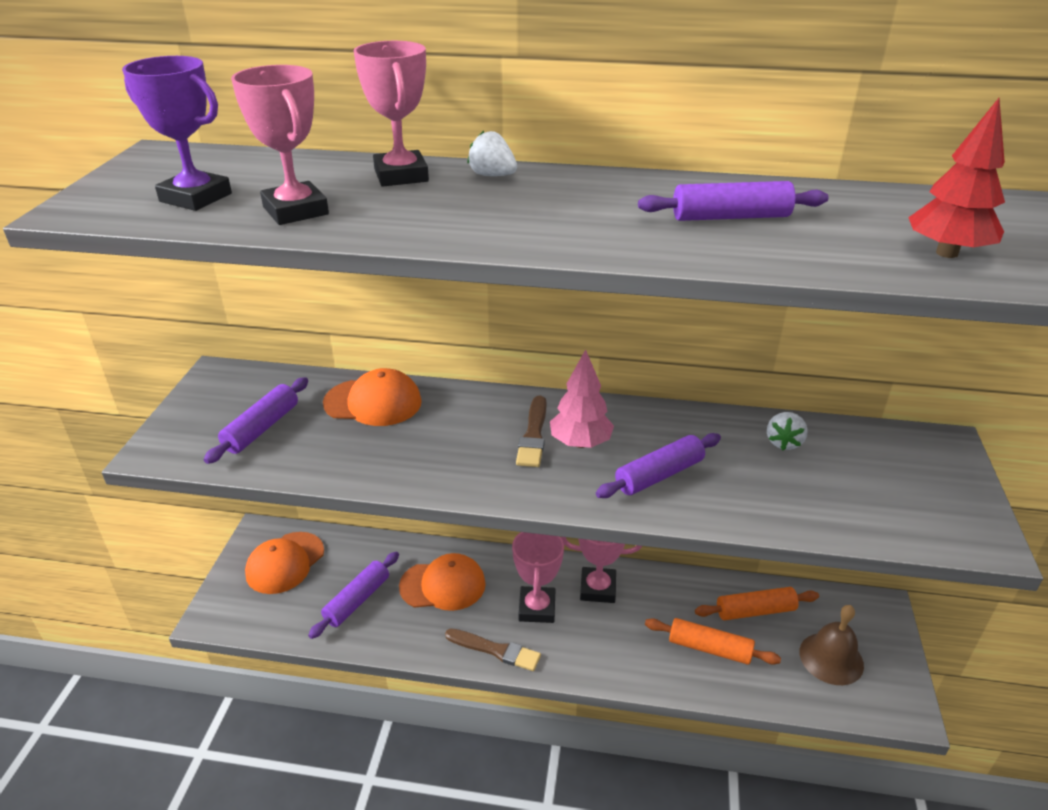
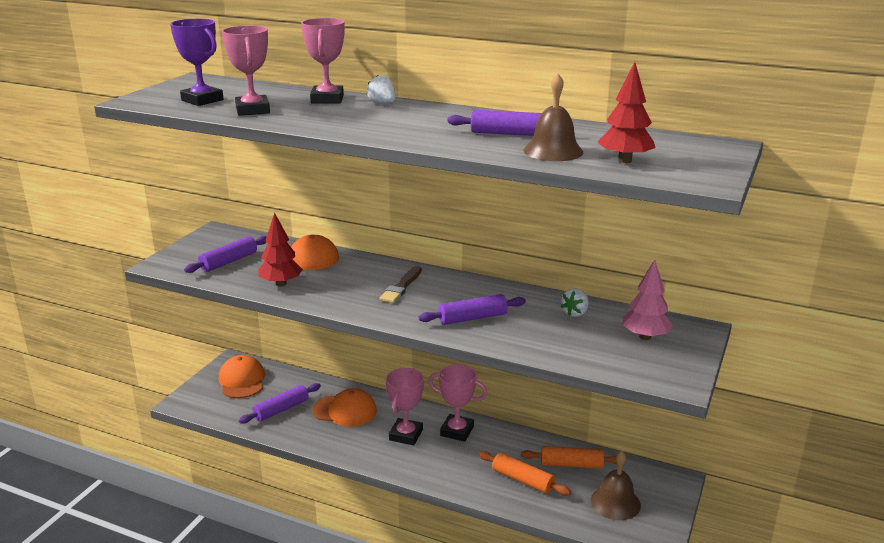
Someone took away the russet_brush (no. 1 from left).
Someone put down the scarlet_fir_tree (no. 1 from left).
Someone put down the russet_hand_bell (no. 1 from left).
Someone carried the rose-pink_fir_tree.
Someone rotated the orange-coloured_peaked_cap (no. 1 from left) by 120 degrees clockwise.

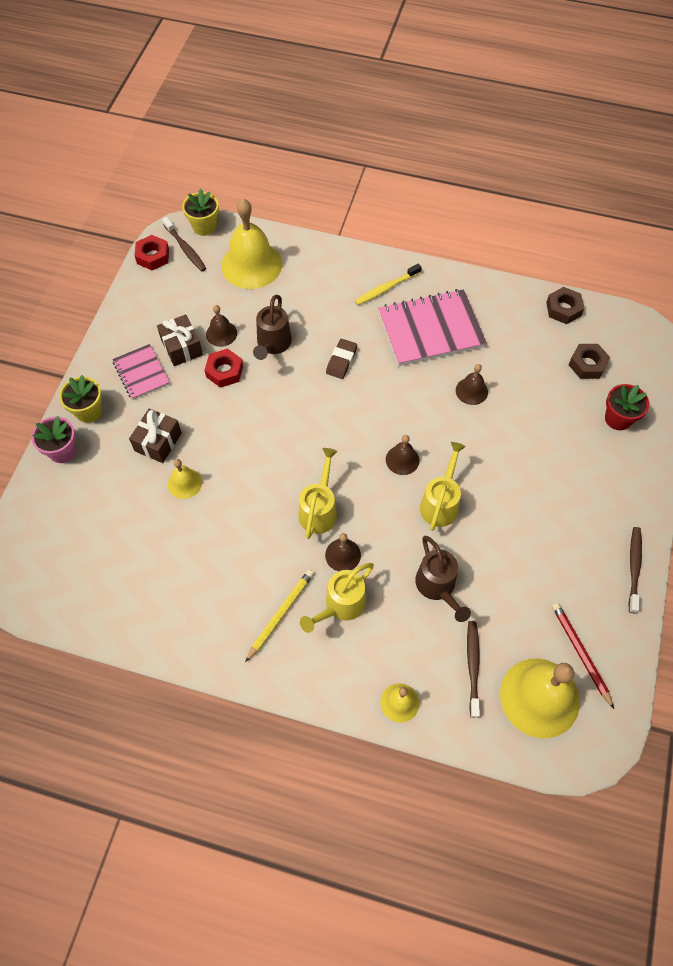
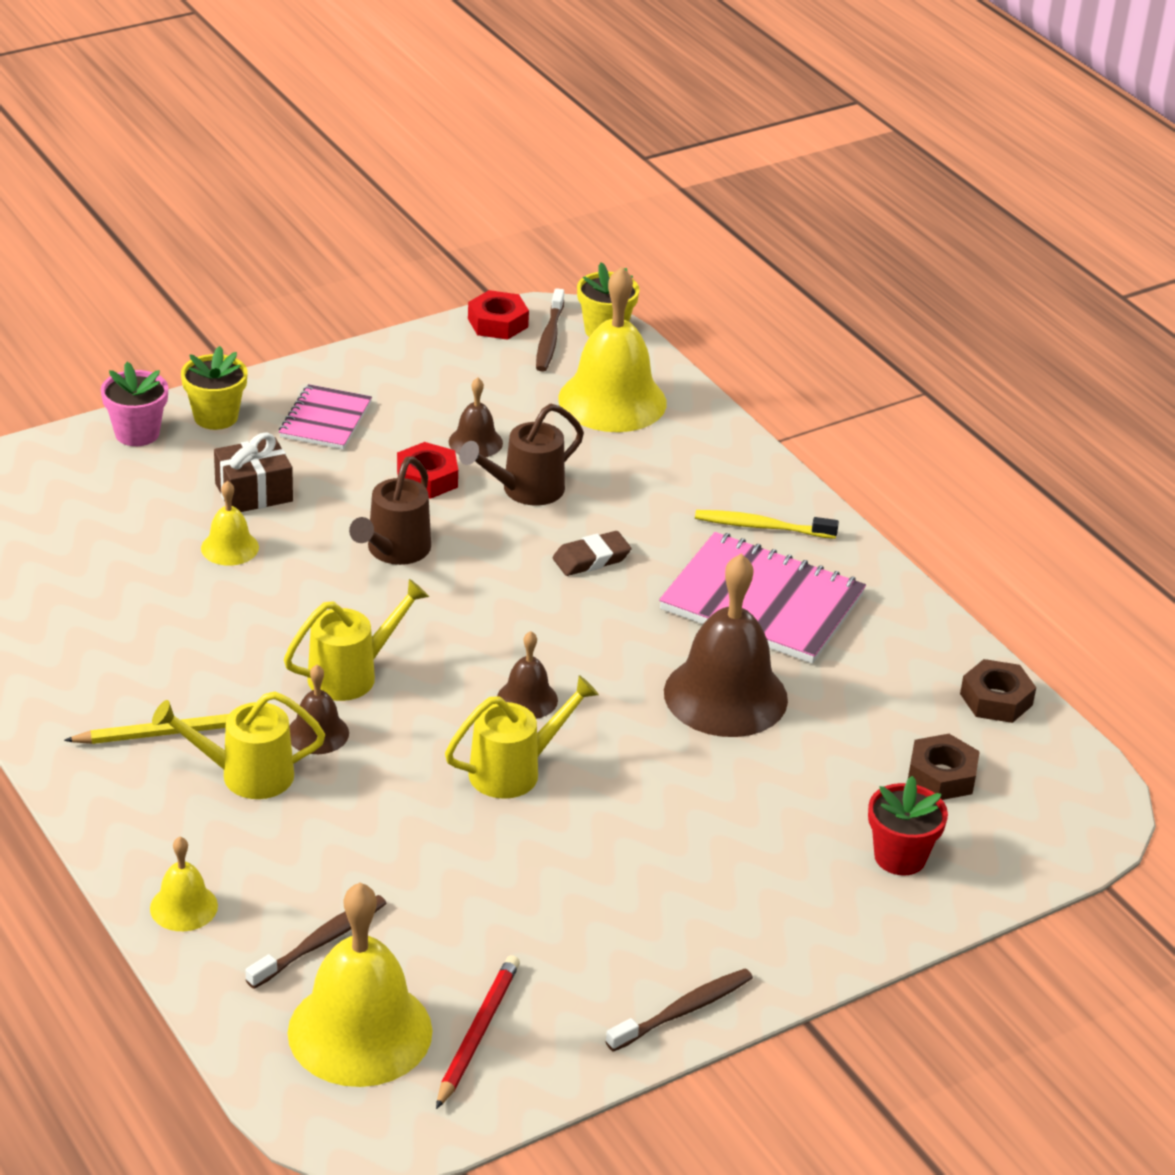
Someone took away the russet_present (no. 2 from left).
Someone carried the russet_sprinkling_can (no. 2 from left in the first image).
Someone scaled the russet_hand_bell (no. 4 from left) by 2.05.

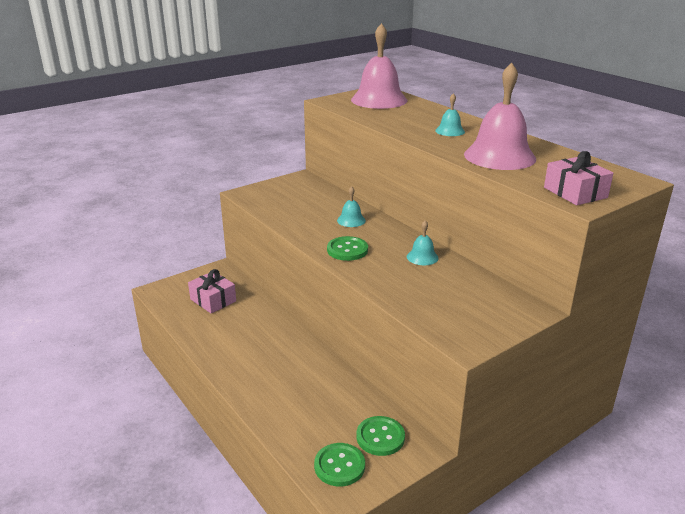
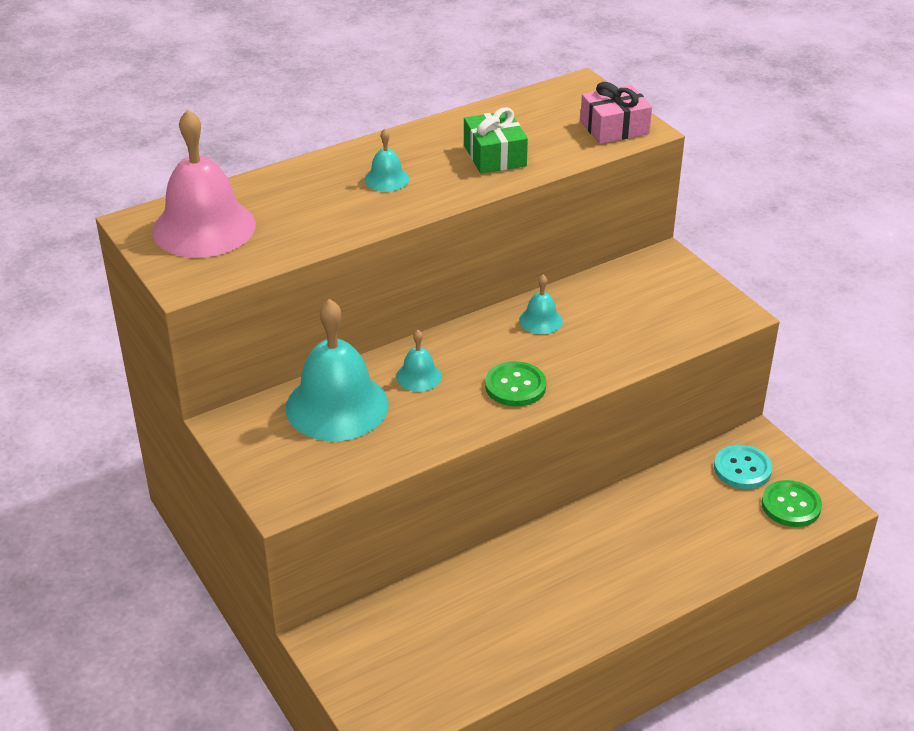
Someone took away the rose-pink_present (no. 1 from left).
Someone put down the teal_hand_bell (no. 1 from left).
Someone swapped the rose-pink_hand_bell (no. 2 from left) for the emerald_present.
Someone repainted the emerald_button (no. 3 from left), which became the teal_button.

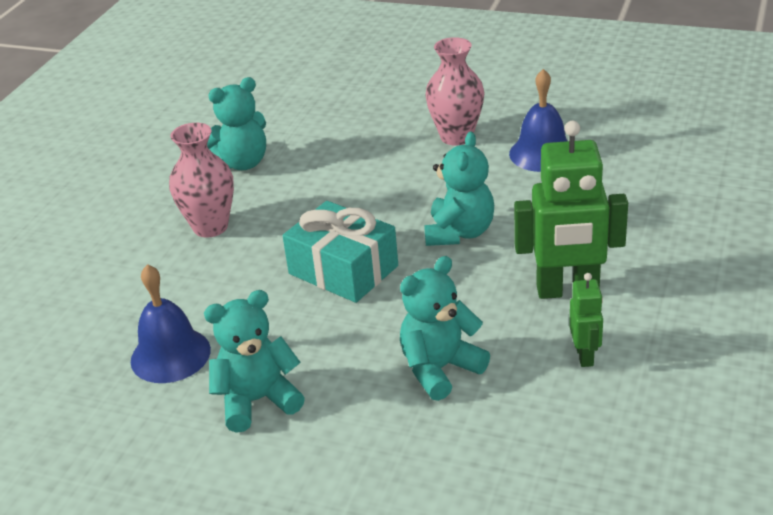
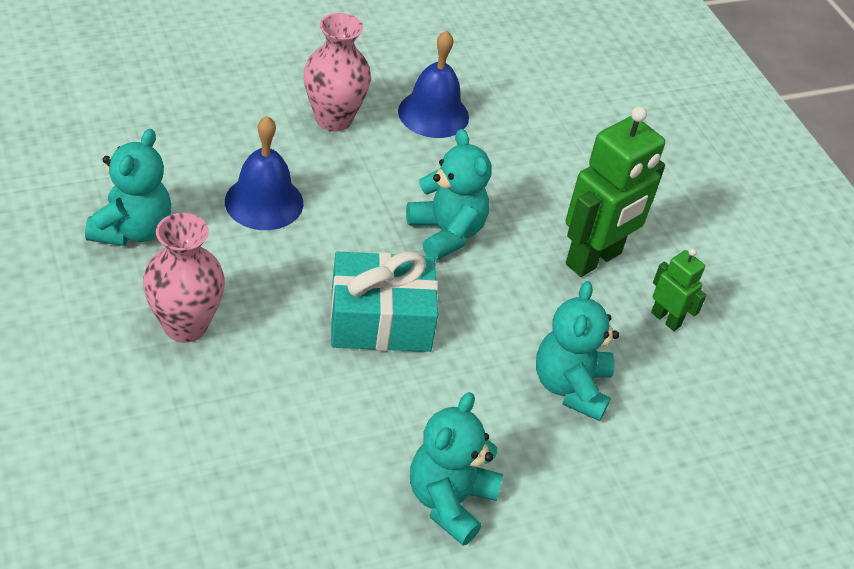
Someone carried the cobalt_hand_bell (no. 1 from left).

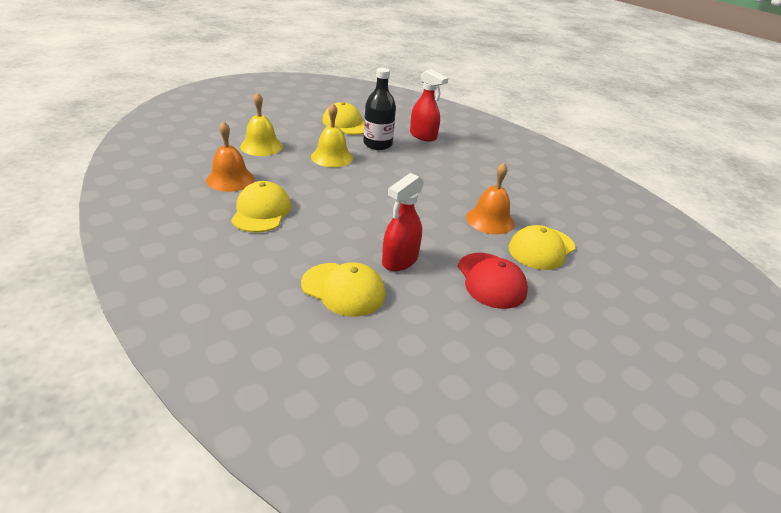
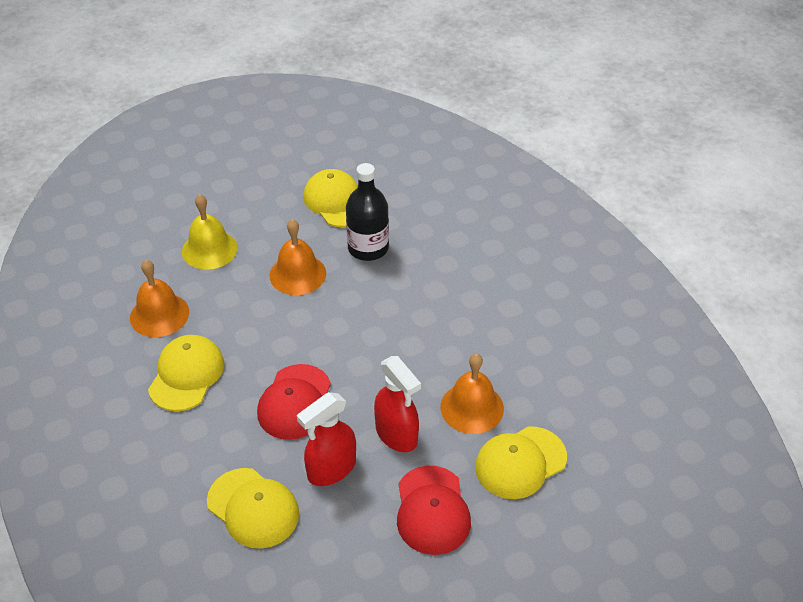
Someone put down the scarlet_peaked_cap (no. 1 from left).
Someone carried the scarlet_spray_bottle (no. 2 from left).
Someone repainted the yellow_hand_bell (no. 2 from left), which became the orange-coloured_hand_bell (no. 2 from left).

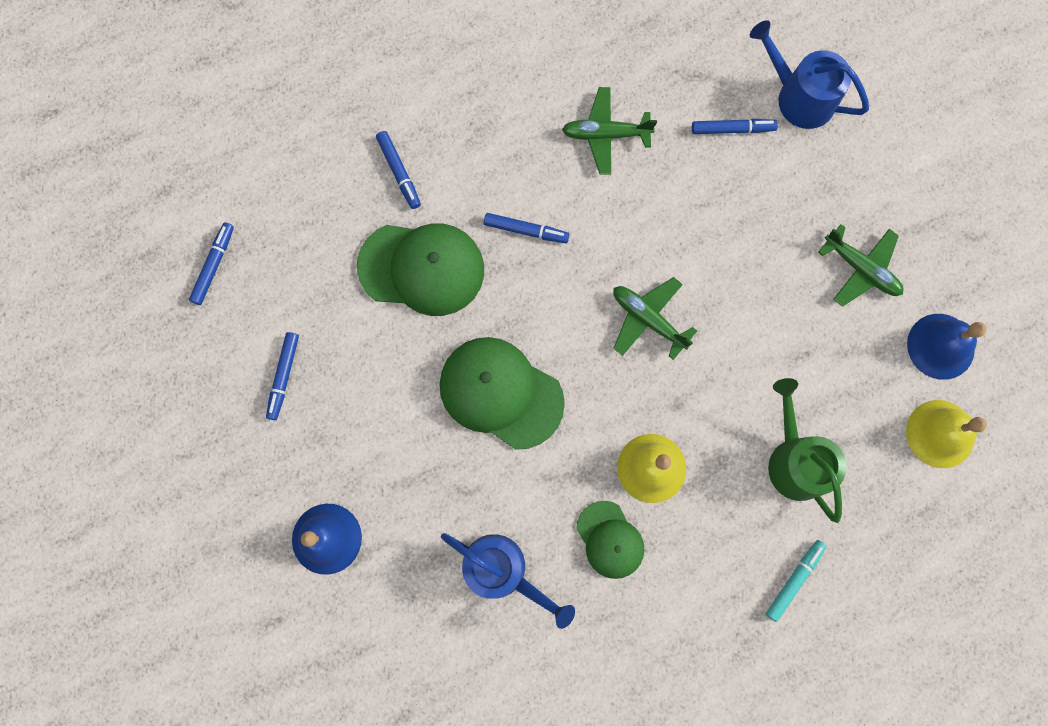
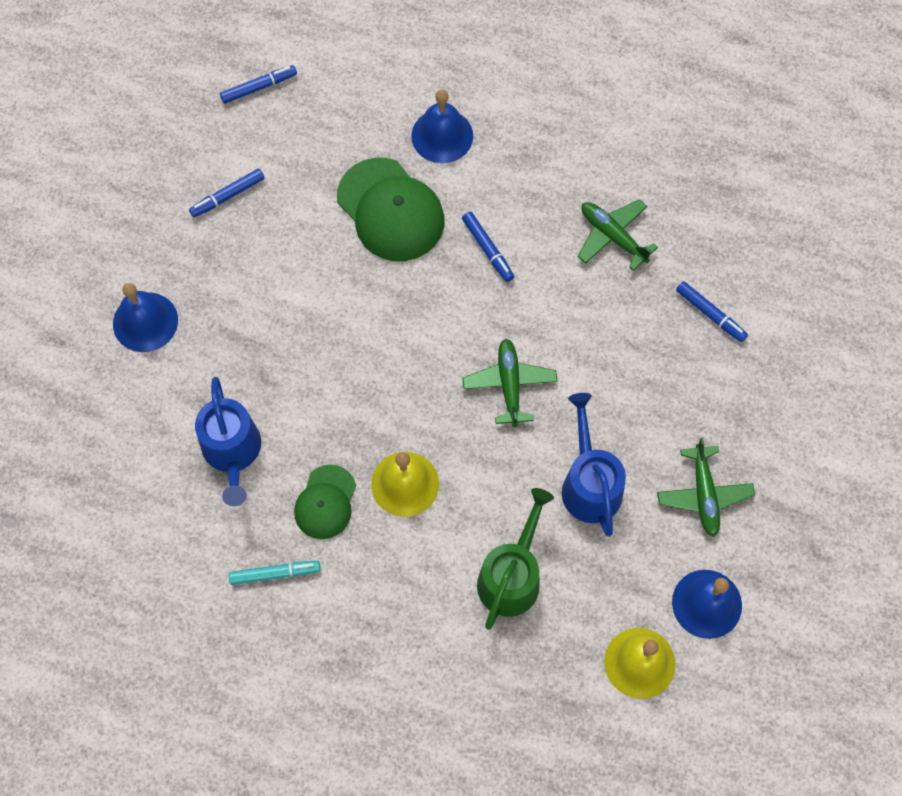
Someone took away the emerald_peaked_cap (no. 2 from left).
Someone carried the cobalt_sprinkling_can (no. 2 from left).
Someone carried the teal_marker_pen.
Someone swapped the cobalt_marker_pen (no. 3 from left) for the cobalt_hand_bell (no. 2 from left).

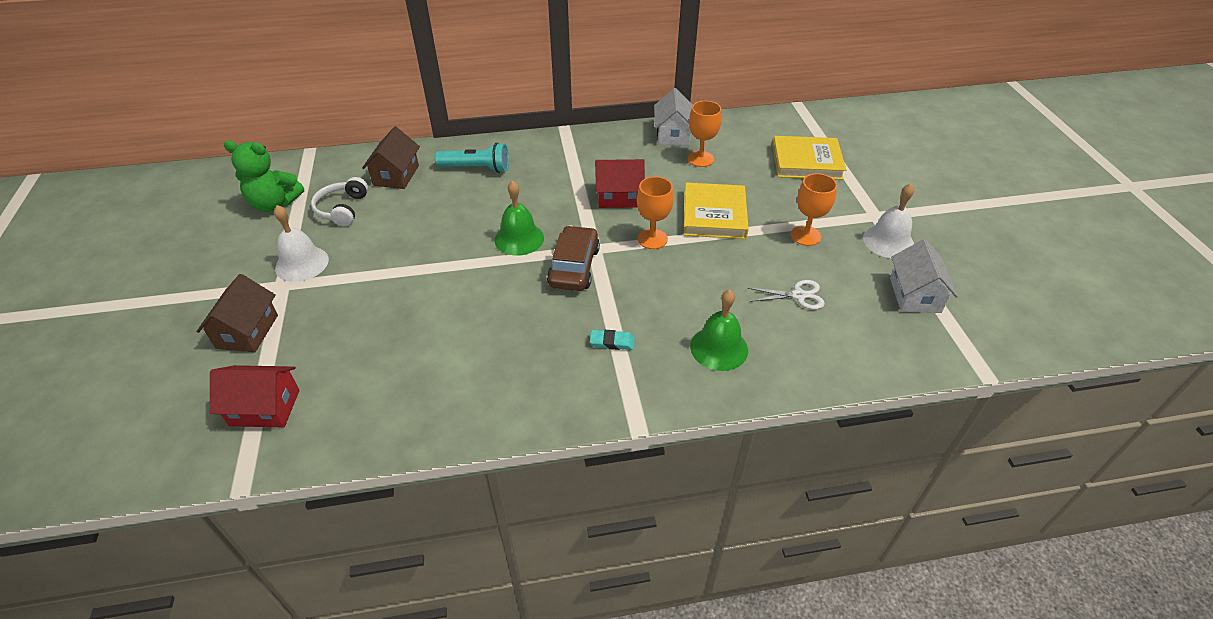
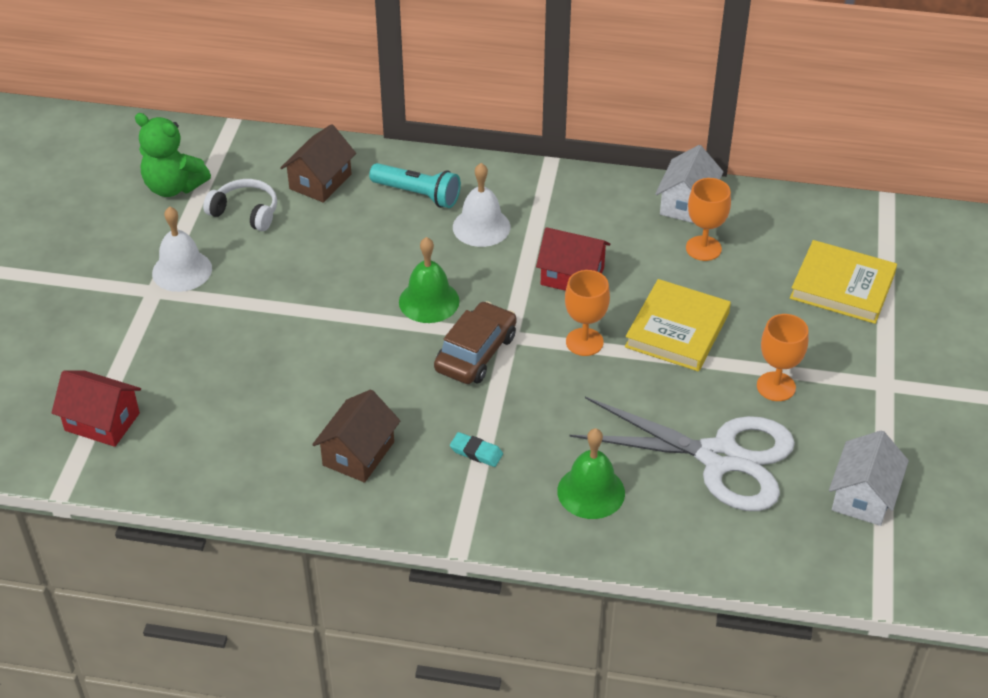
Someone carried the russet_toy_house (no. 1 from left in the first image).
Someone carried the pure_white_hand_bell (no. 2 from left).
Someone rotated the pure_white_over-ear_headphones by 90 degrees clockwise.
Someone scaled the pure_white_pair_of_scissors by 2.40.

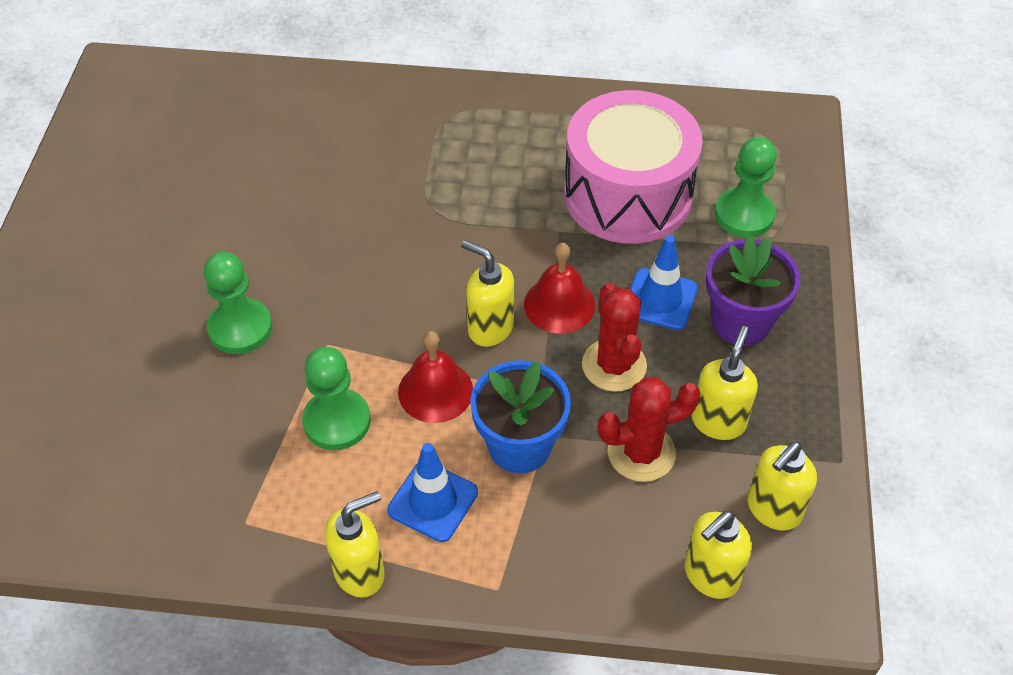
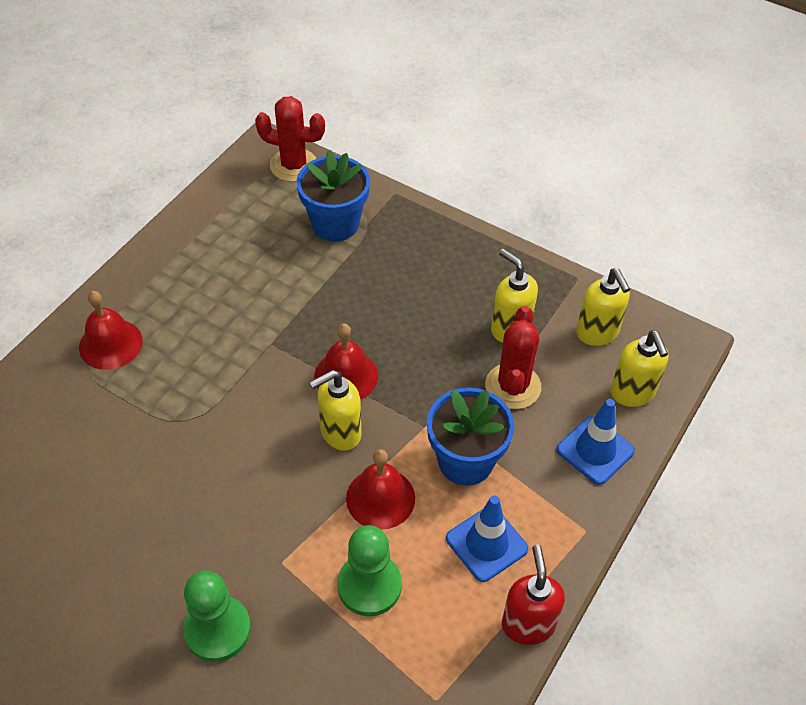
Someone took away the rose-pink_snare_drum.
Someone took away the purple_flower_pot.
Someone put down the scarlet_hand_bell (no. 1 from left).
Someone carried the scarlet_cactus (no. 1 from left).
Someone carried the cobalt_traffic_cone (no. 2 from left).
Someone swapped the emerald_game_pawn (no. 3 from left) for the cobalt_flower_pot (no. 1 from left).
Someone repainted the yellow_pump_bottle (no. 1 from left), which became the scarlet_pump_bottle.

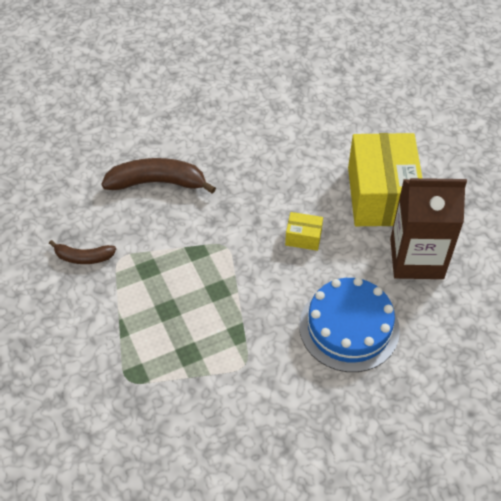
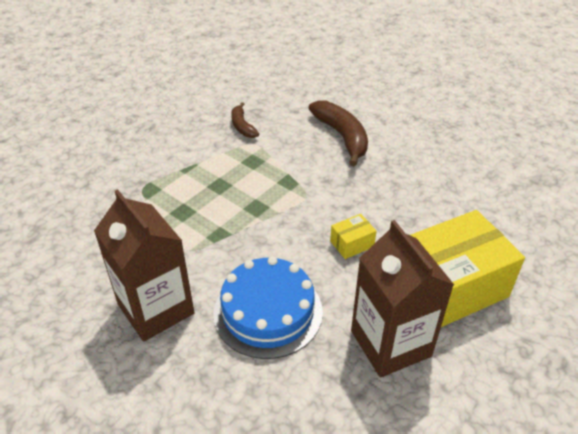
Someone put down the russet_juice_carton (no. 1 from left).
Someone rotated the yellow_package (no. 1 from left) by 75 degrees clockwise.

